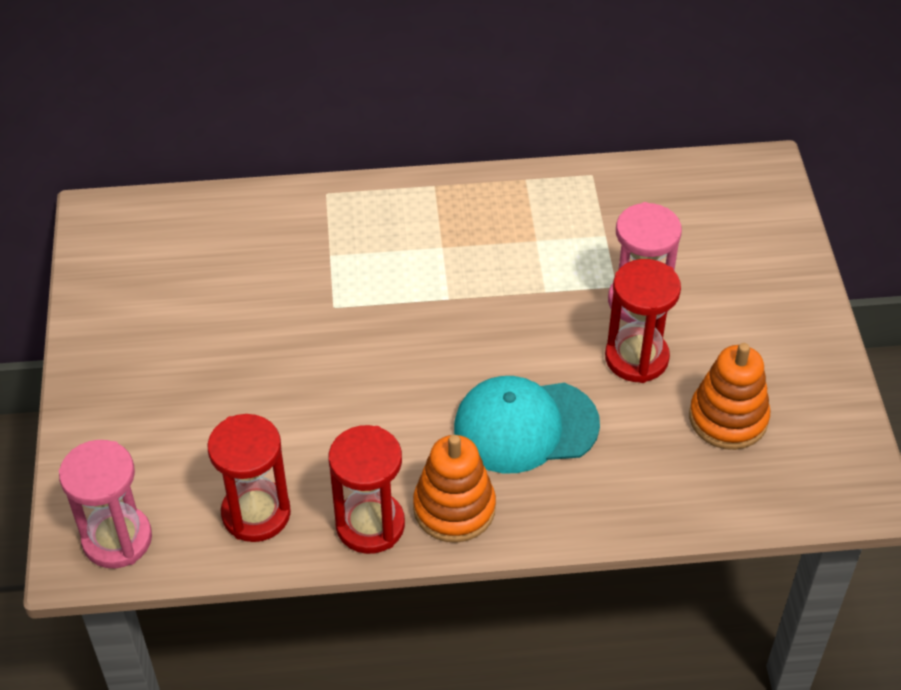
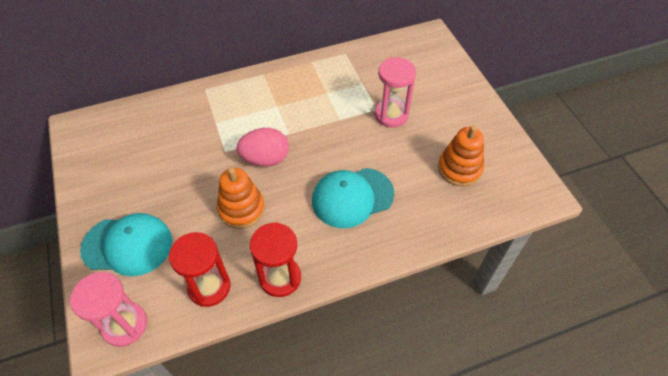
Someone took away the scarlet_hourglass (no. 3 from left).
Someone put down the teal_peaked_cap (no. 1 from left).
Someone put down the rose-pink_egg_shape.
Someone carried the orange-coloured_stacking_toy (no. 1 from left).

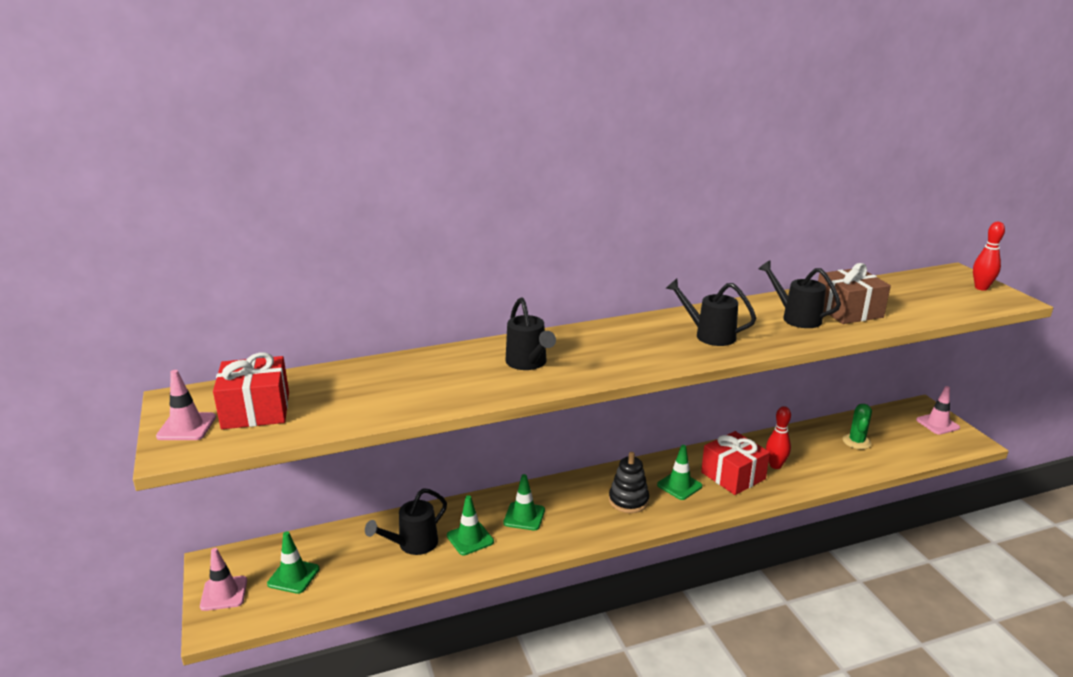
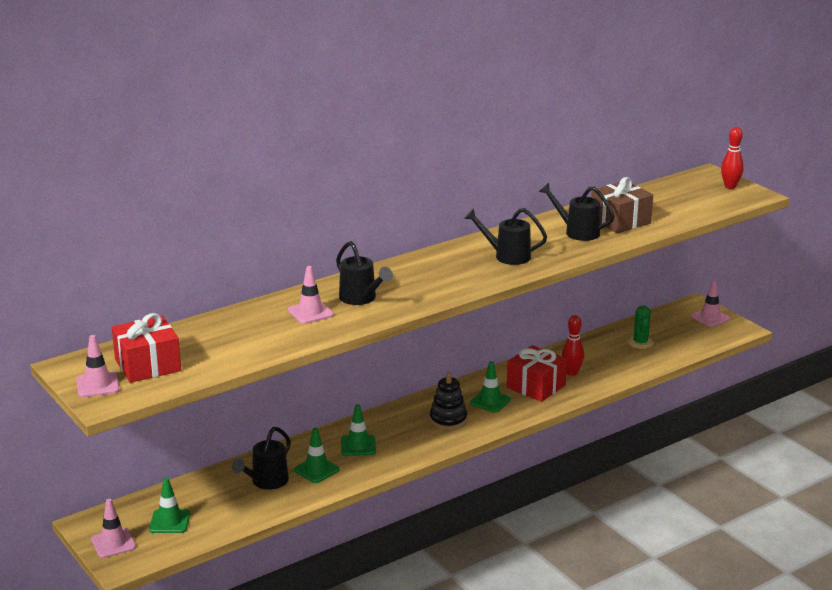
Someone put down the rose-pink_traffic_cone (no. 3 from left).

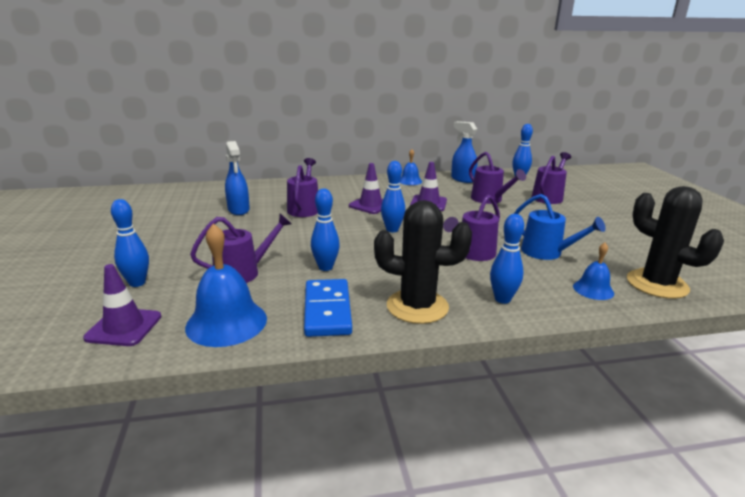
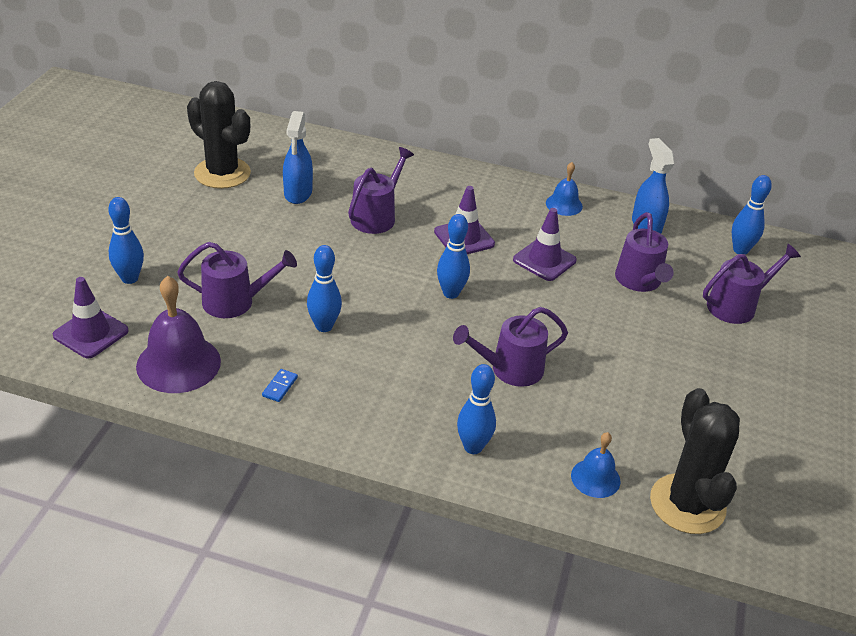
Someone took away the cobalt_sprinkling_can.
Someone carried the jet-black_cactus (no. 1 from left).
Someone repainted the cobalt_hand_bell (no. 1 from left), which became the purple_hand_bell.
Someone scaled the cobalt_domino by 0.40.

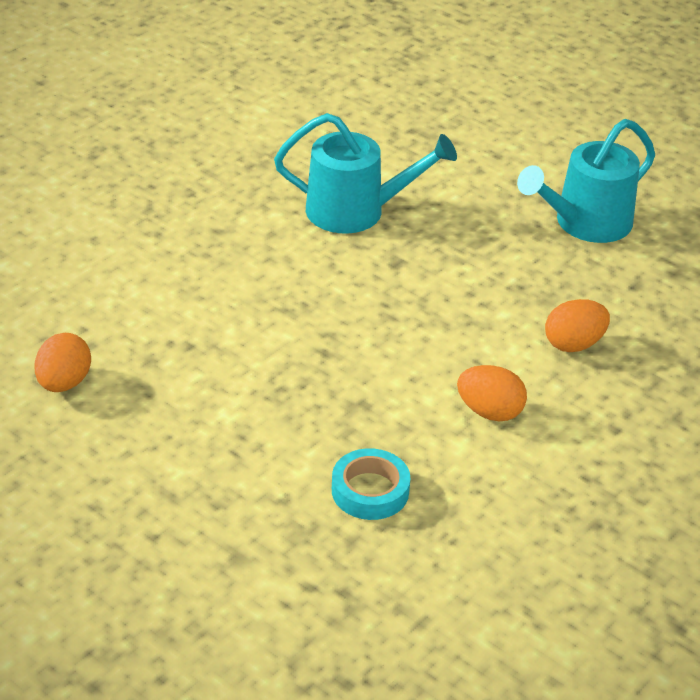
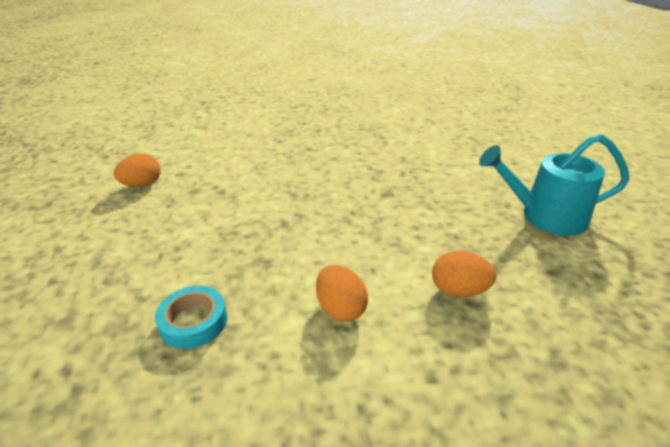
Someone took away the teal_sprinkling_can (no. 1 from left).

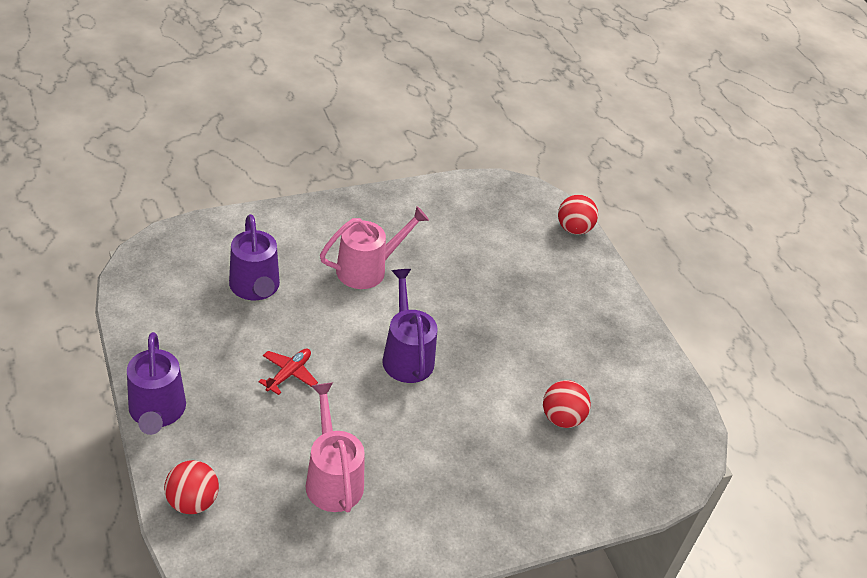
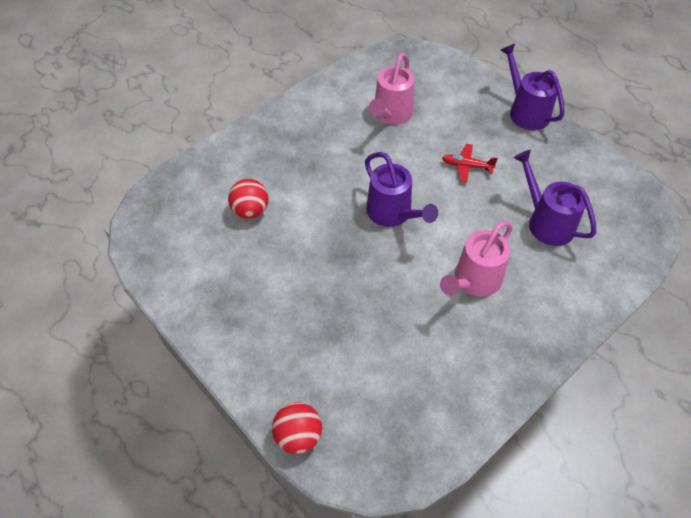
Someone took away the scarlet_play_ball (no. 1 from left).
Someone rotated the scarlet_toy_plane by 90 degrees clockwise.
Someone rotated the rose-pink_sprinkling_can (no. 1 from left) by 60 degrees clockwise.

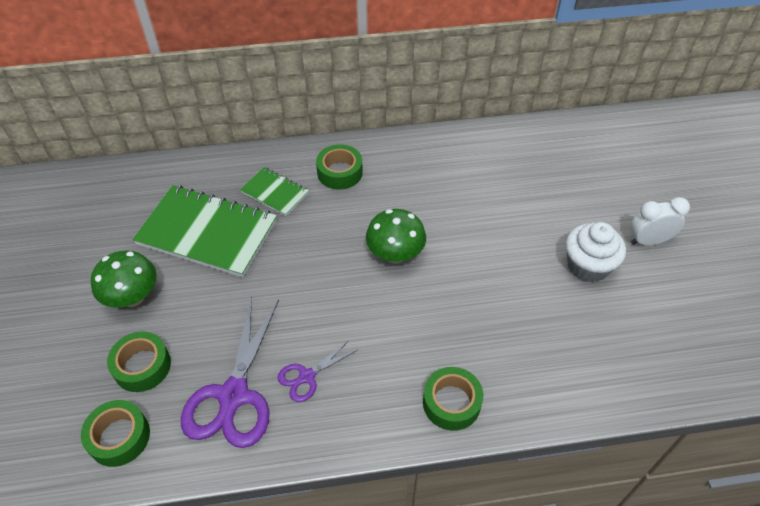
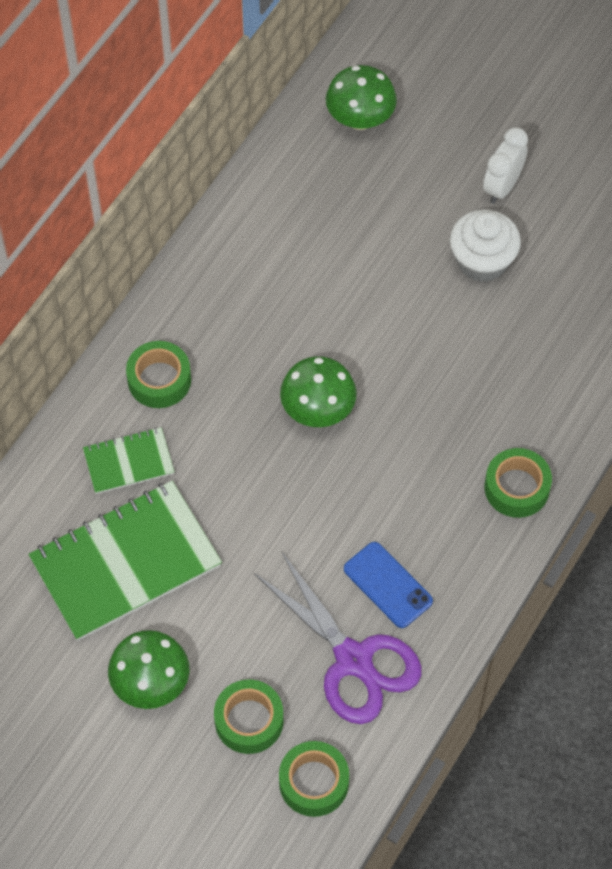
Someone put down the emerald_mushroom (no. 3 from left).
Someone swapped the purple_pair_of_scissors (no. 2 from left) for the cobalt_smartphone.

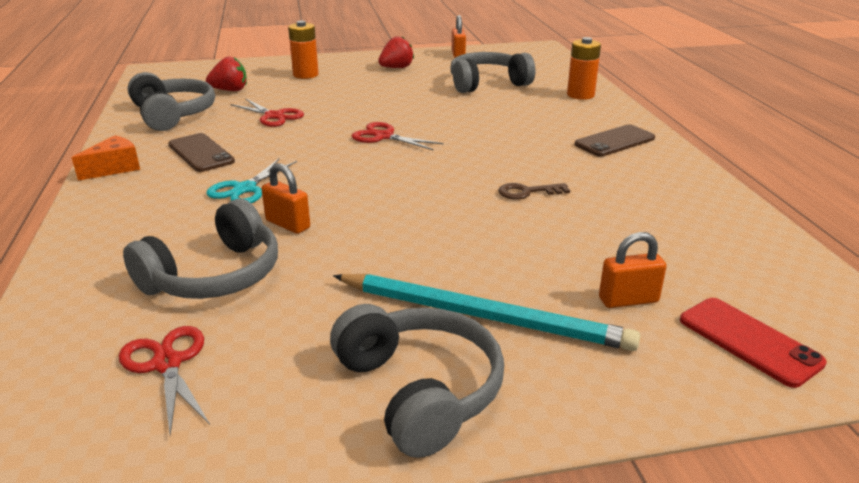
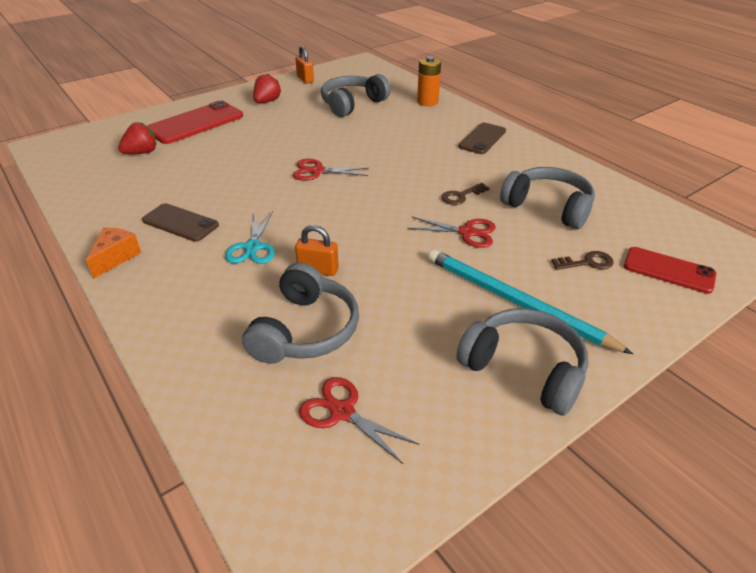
Someone carried the grey_over-ear_headphones (no. 1 from left in the first image).
Someone carried the scarlet_pair_of_scissors (no. 2 from left in the first image).
Someone swapped the orange-coloured_battery (no. 1 from left) for the scarlet_smartphone (no. 1 from left).
Someone swapped the orange-coloured_lock (no. 3 from left) for the russet_door_key (no. 2 from left).
Someone rotated the teal_pencil by 135 degrees counterclockwise.

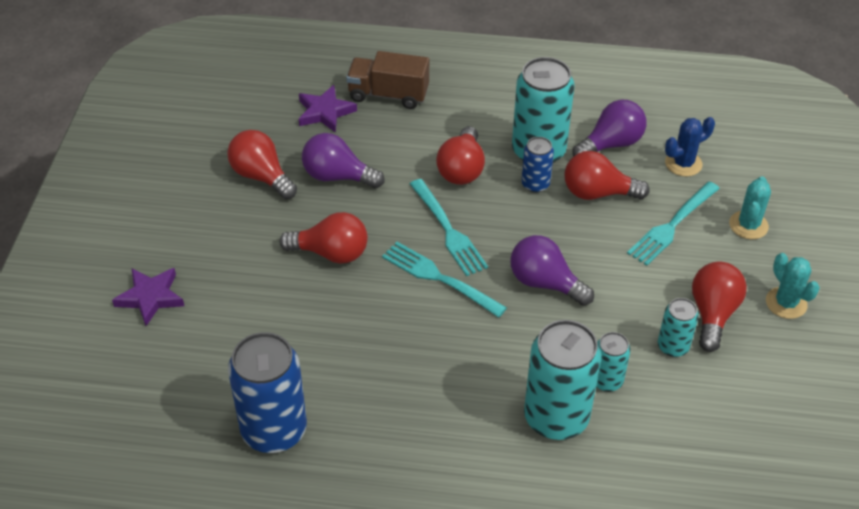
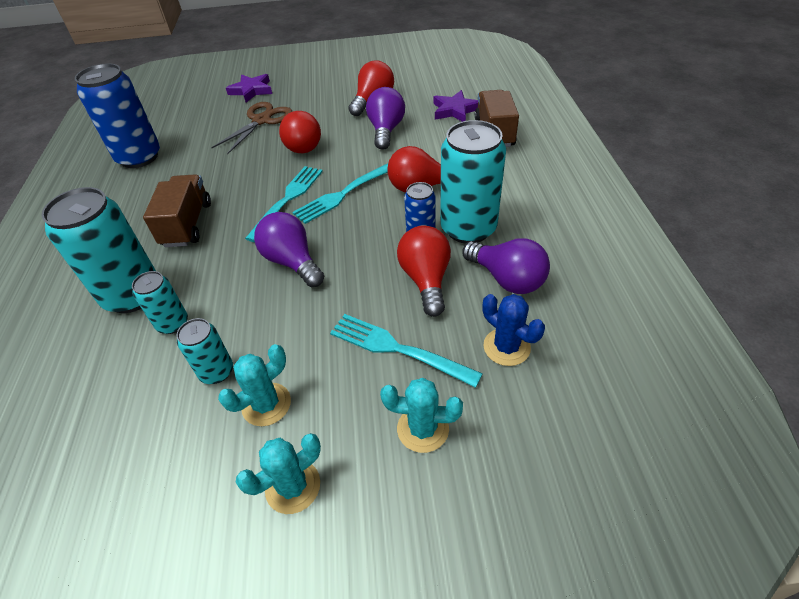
Someone put down the russet_truck (no. 1 from left).
Someone put down the russet_pair_of_scissors.
Someone swapped the scarlet_bulb (no. 5 from left) for the teal_cactus (no. 1 from left).
Someone rotated the purple_bulb (no. 2 from left in the first image) by 60 degrees counterclockwise.

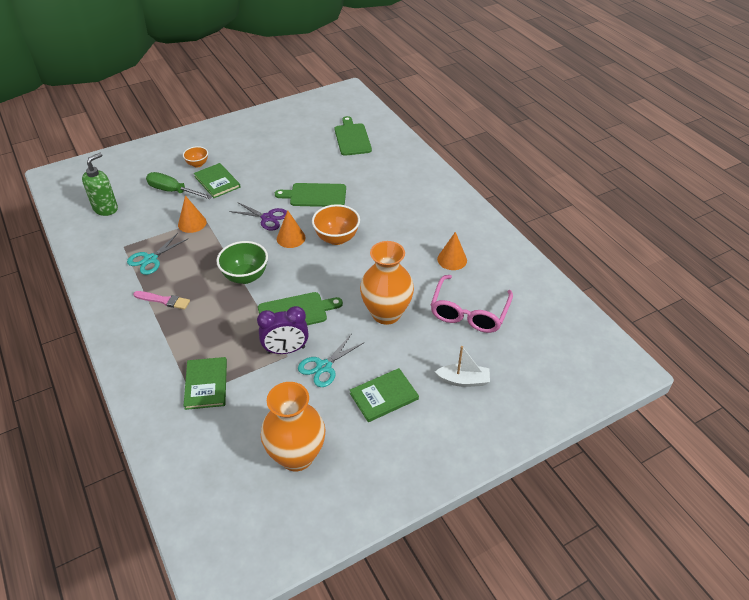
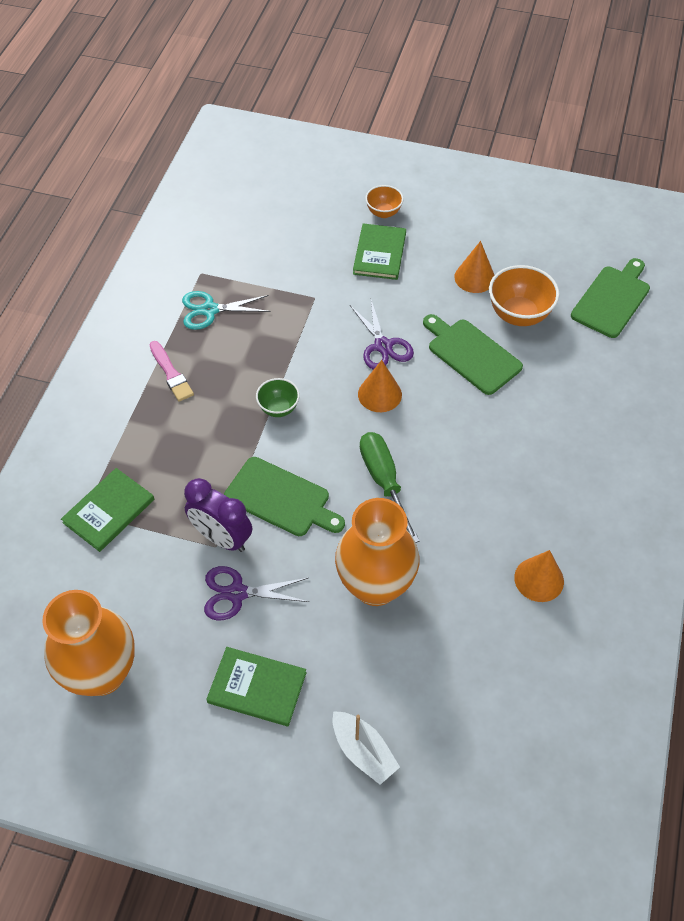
Someone took away the emerald_pump_bottle.
Someone took away the rose-pink_spectacles.
Someone carried the emerald_screwdriver.
Someone carried the orange-coloured_solid_cone (no. 1 from left in the first image).
Someone carried the orange-coloured_bowl (no. 2 from left).
Someone repainted the teal_pair_of_scissors (no. 2 from left), which became the purple_pair_of_scissors (no. 1 from left).
Someone scaled the emerald_bowl by 0.59.

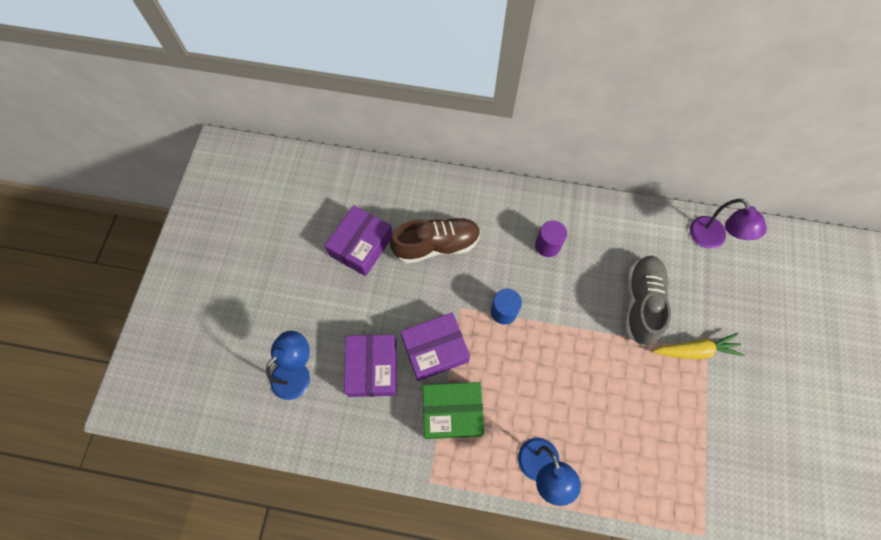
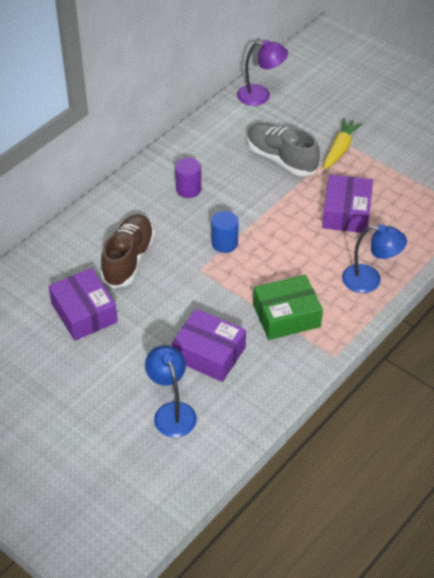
Someone carried the purple_package (no. 3 from left).
Someone rotated the emerald_package by 45 degrees clockwise.

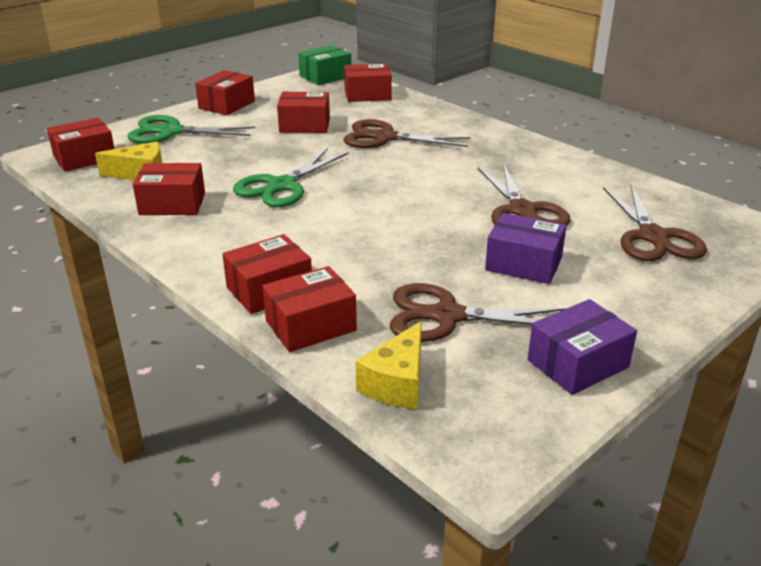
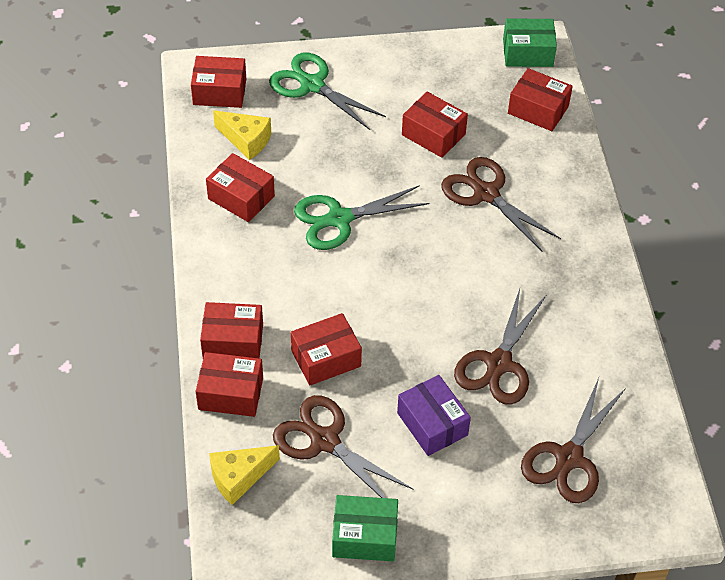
Someone carried the scarlet_package (no. 3 from left in the first image).
Someone repainted the purple_package (no. 2 from left), which became the emerald_package (no. 1 from left).

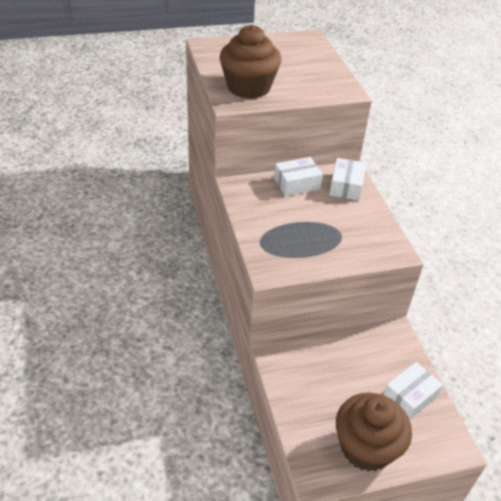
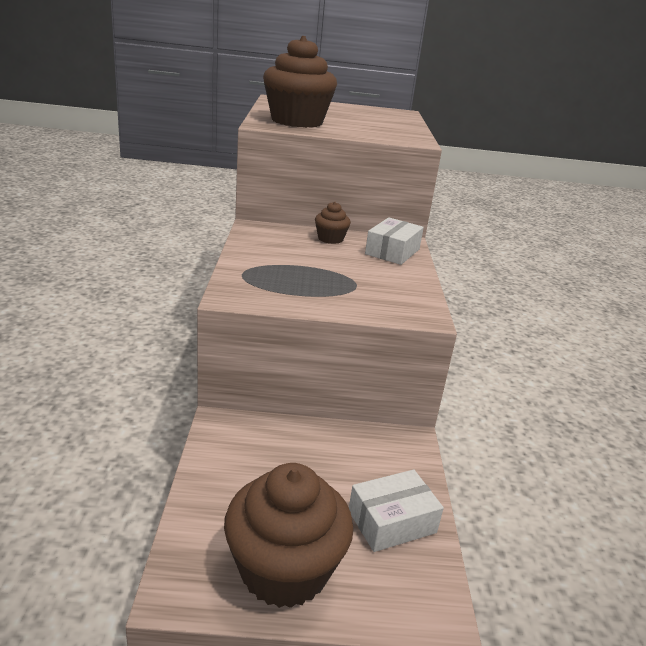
Someone swapped the pure_white_package (no. 1 from left) for the russet_cupcake (no. 3 from left).

